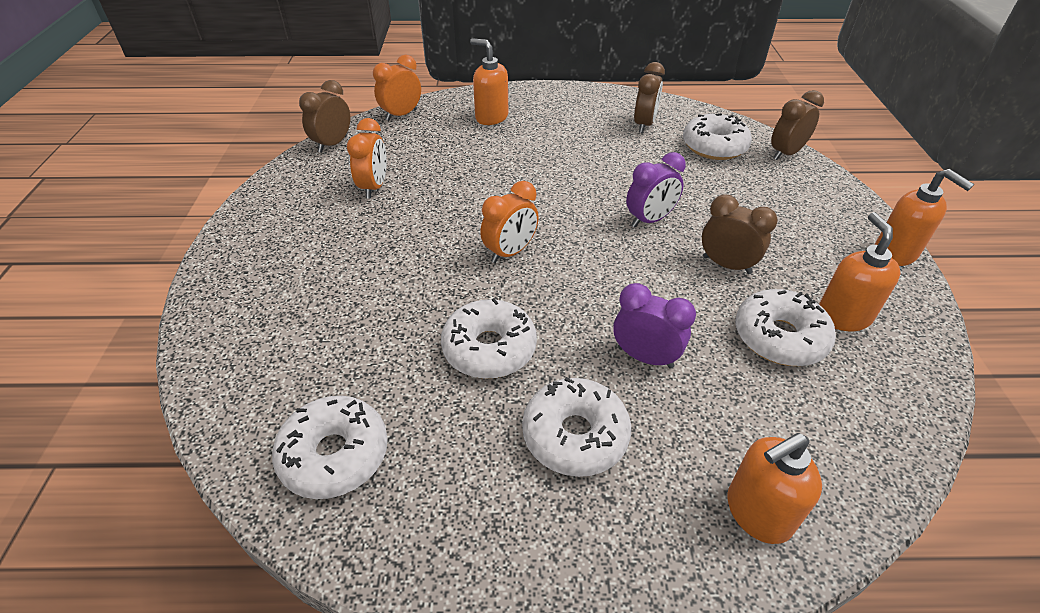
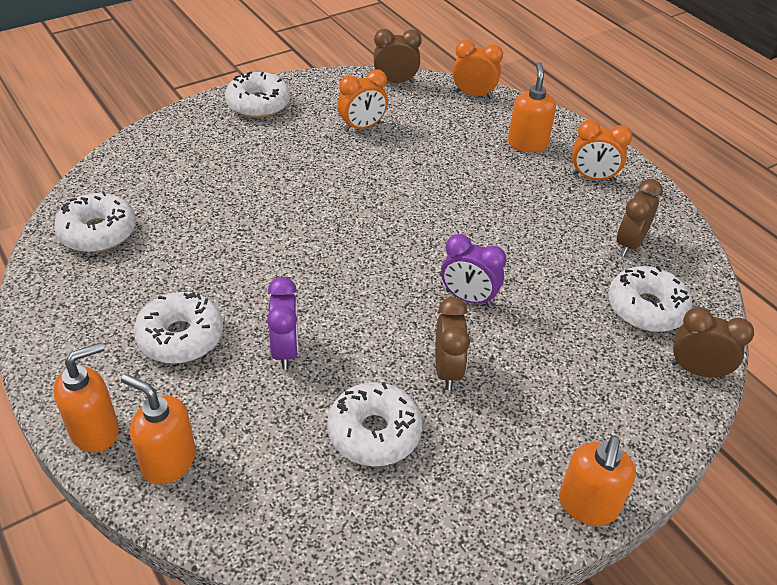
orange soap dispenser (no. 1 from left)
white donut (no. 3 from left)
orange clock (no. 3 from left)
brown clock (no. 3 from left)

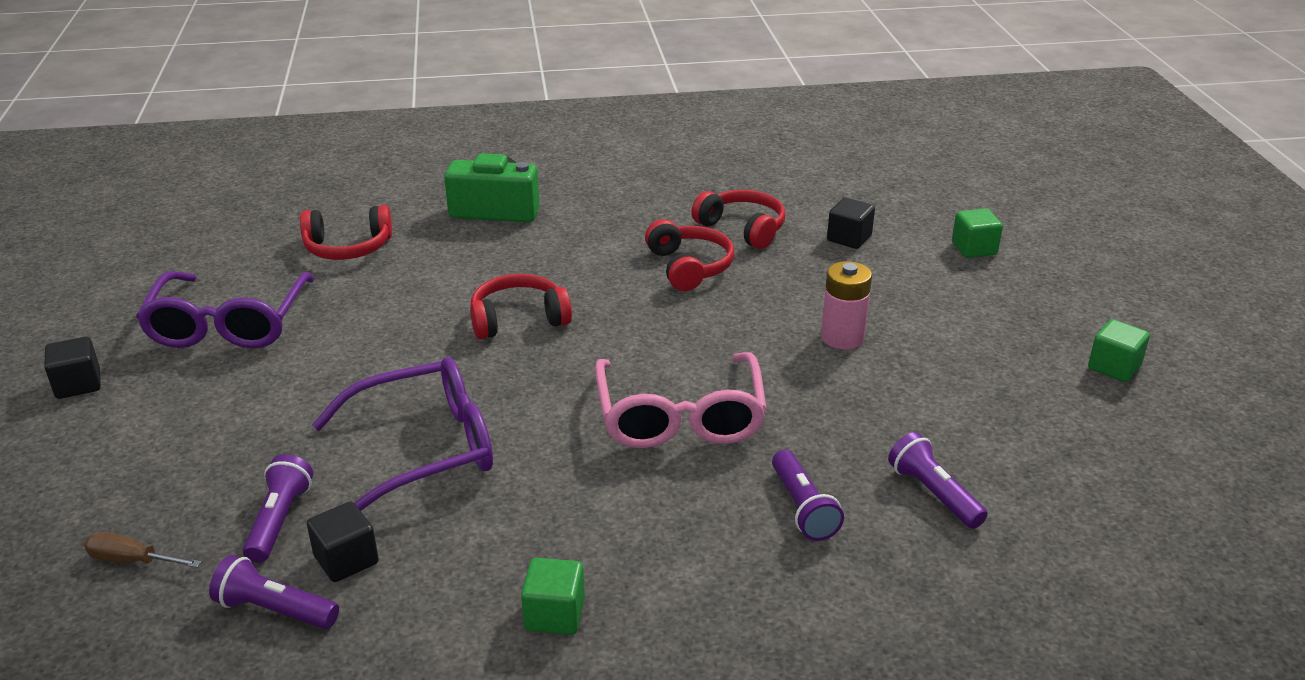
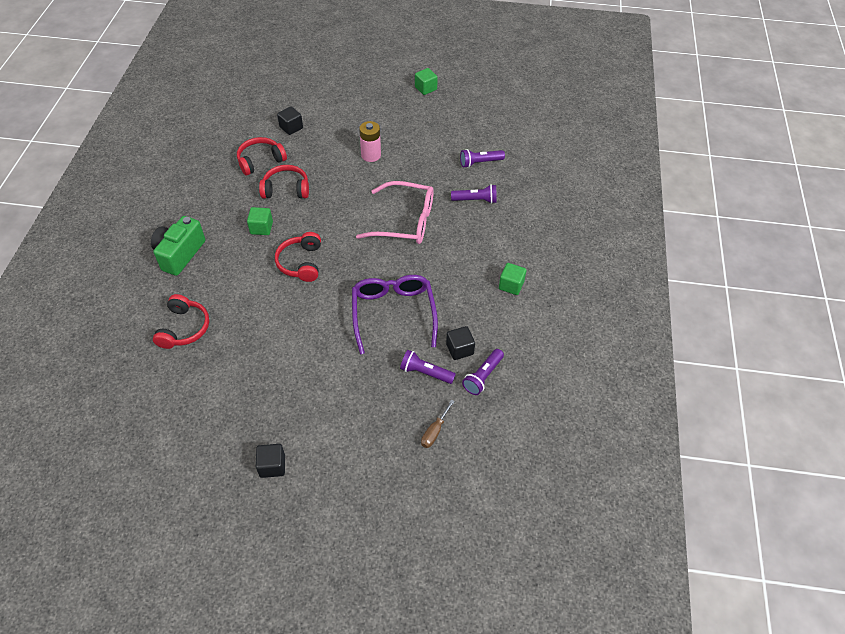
green cube (no. 1 from left)
purple glasses (no. 1 from left in the first image)

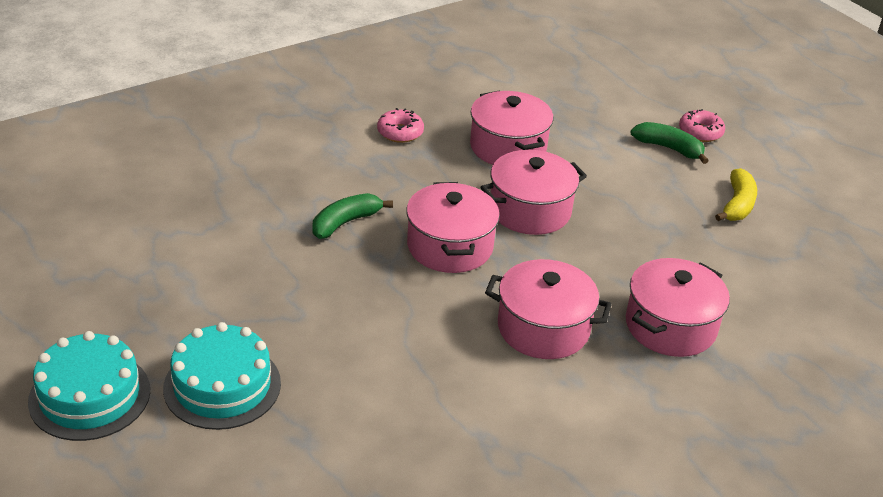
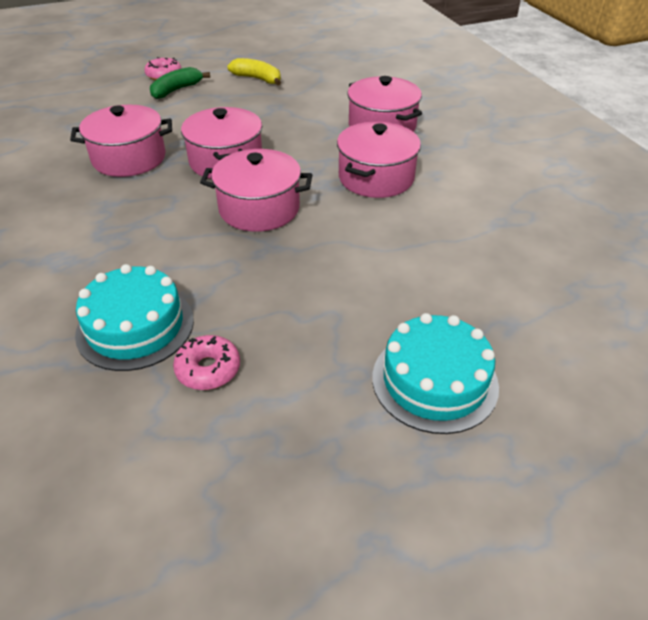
turquoise cake (no. 1 from left)
pink donut (no. 2 from left)
green banana (no. 1 from left in the first image)

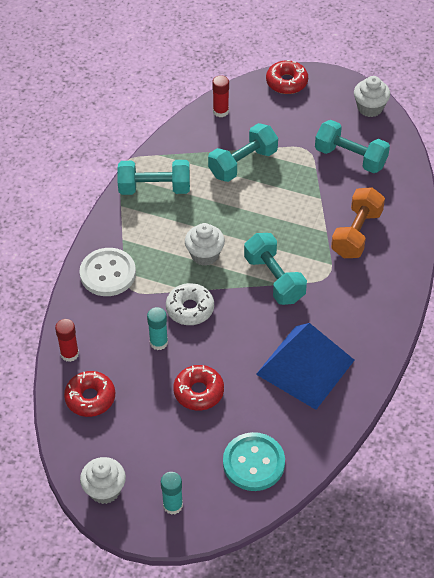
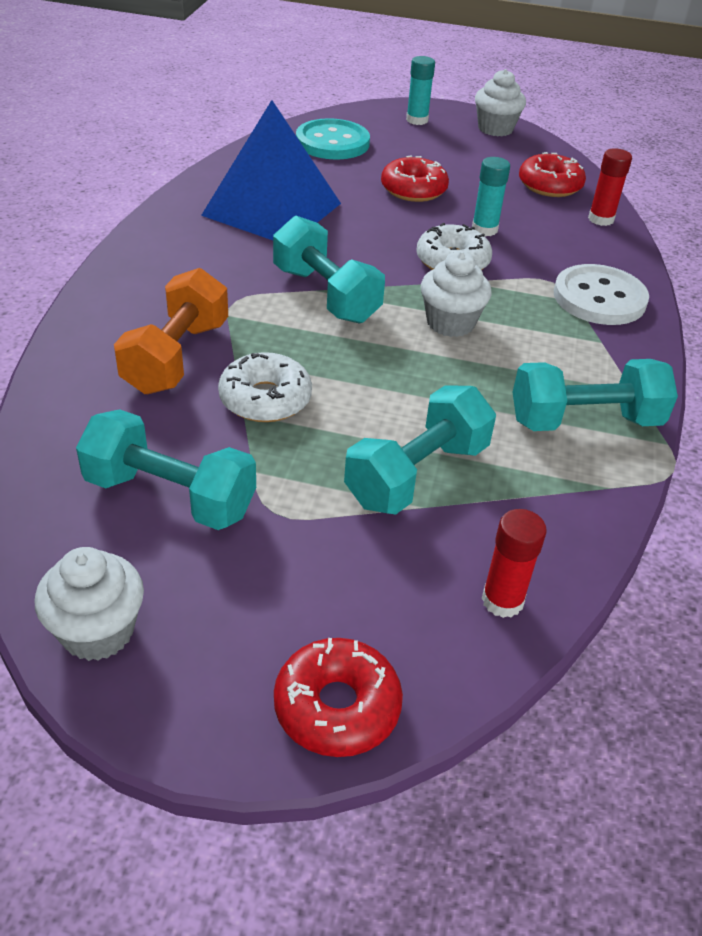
white donut (no. 1 from left)

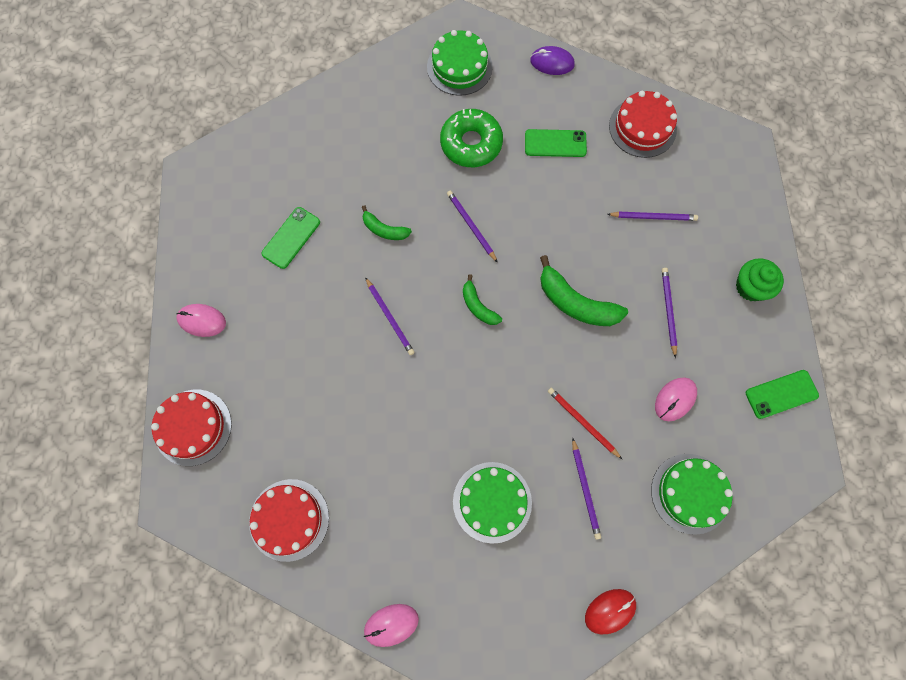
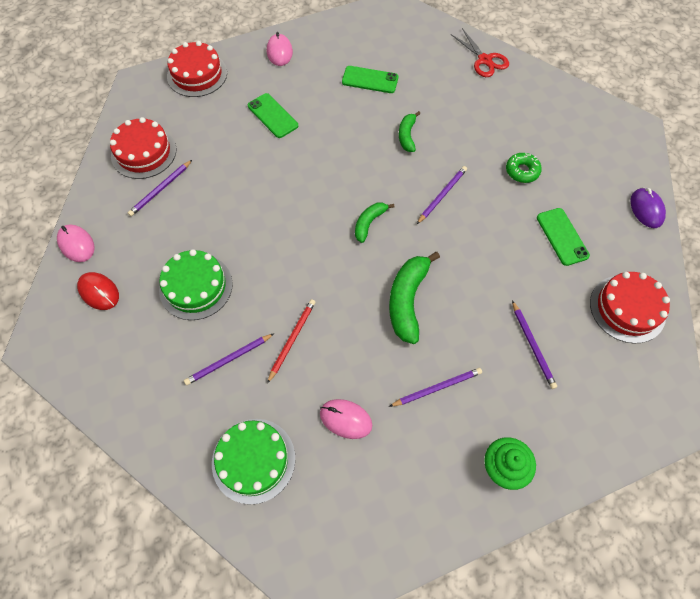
red mouse
purple pencil (no. 1 from left)
green phone (no. 1 from left)
red scissors
green donut
green cake (no. 1 from left in the first image)

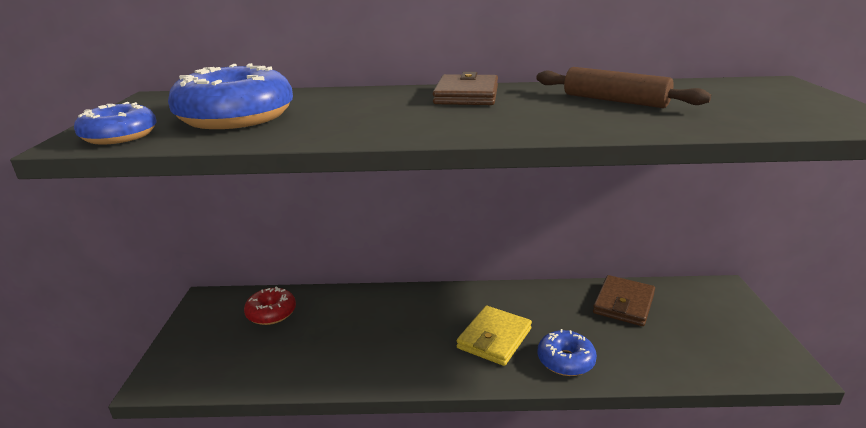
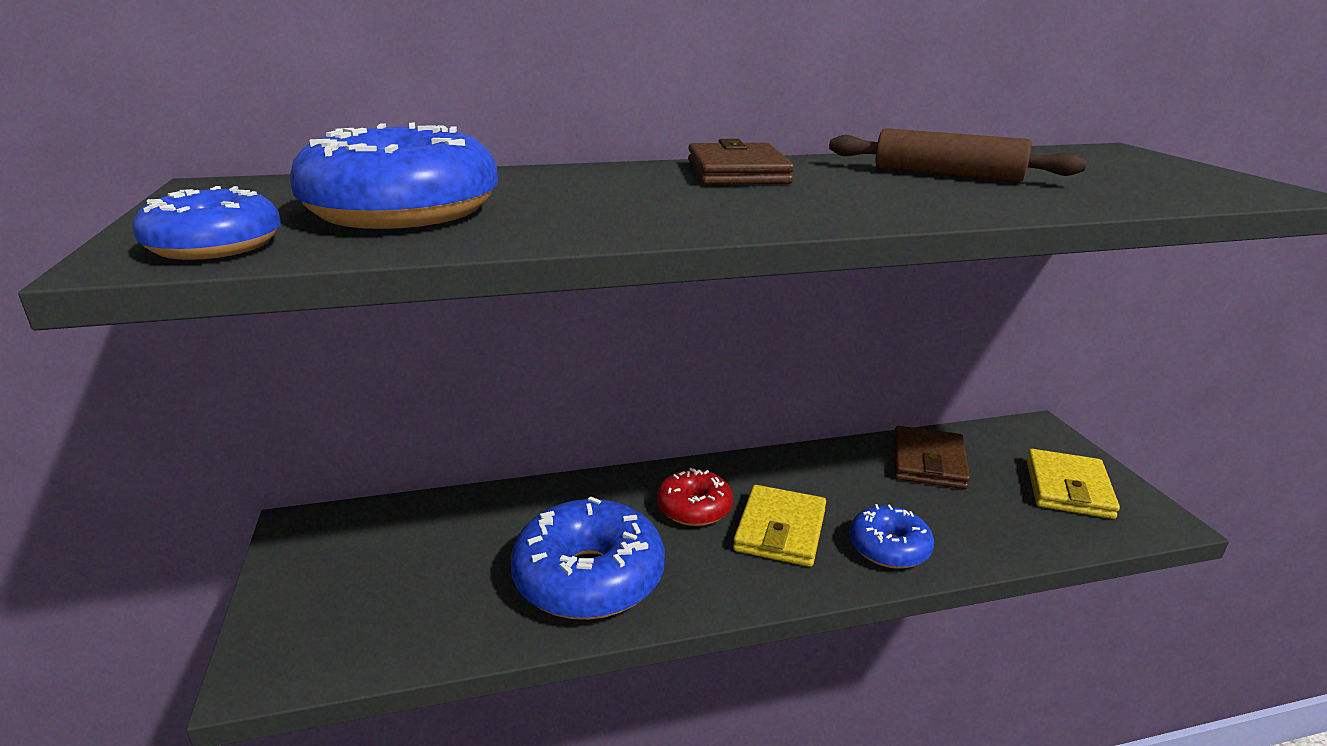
blue donut (no. 3 from left)
red donut
yellow wallet (no. 2 from left)

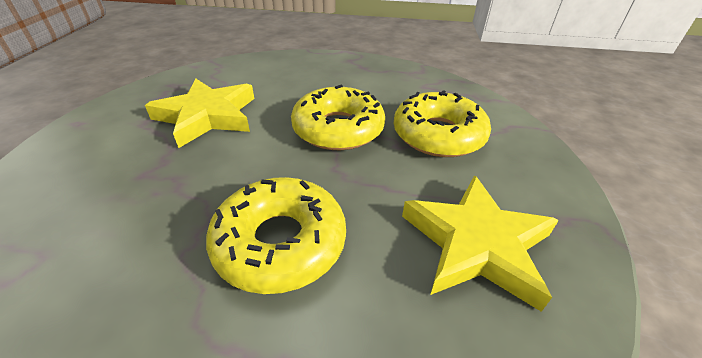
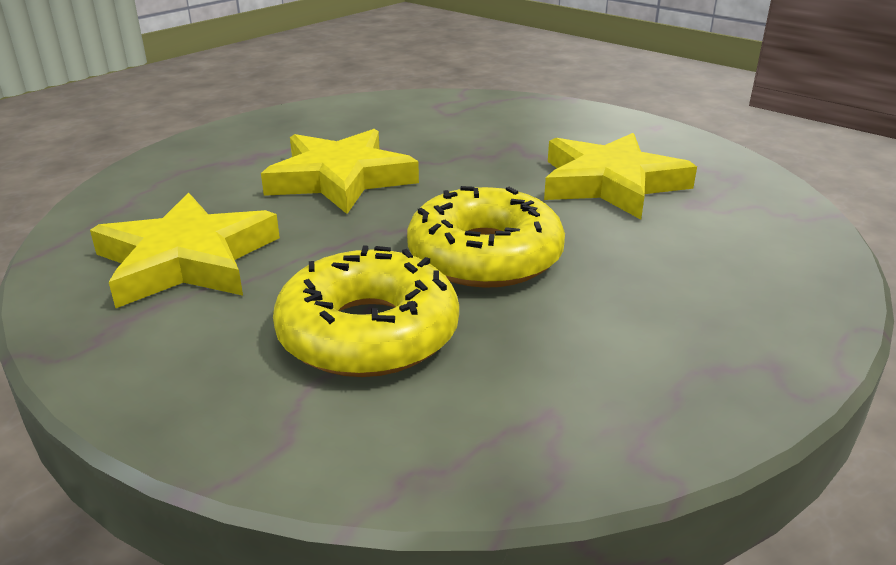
yellow star (no. 2 from left)

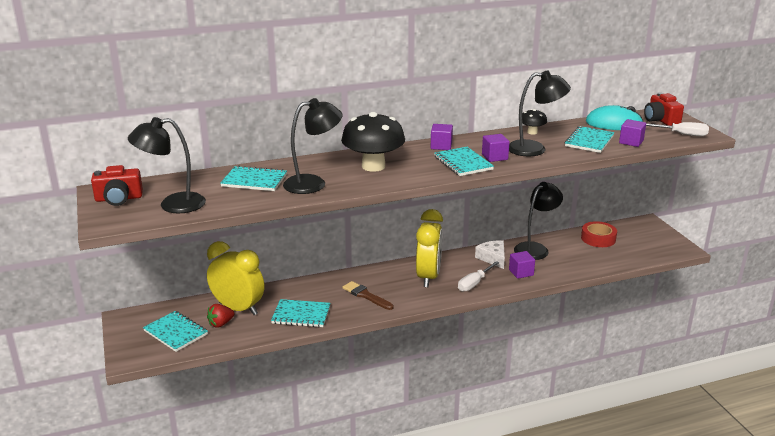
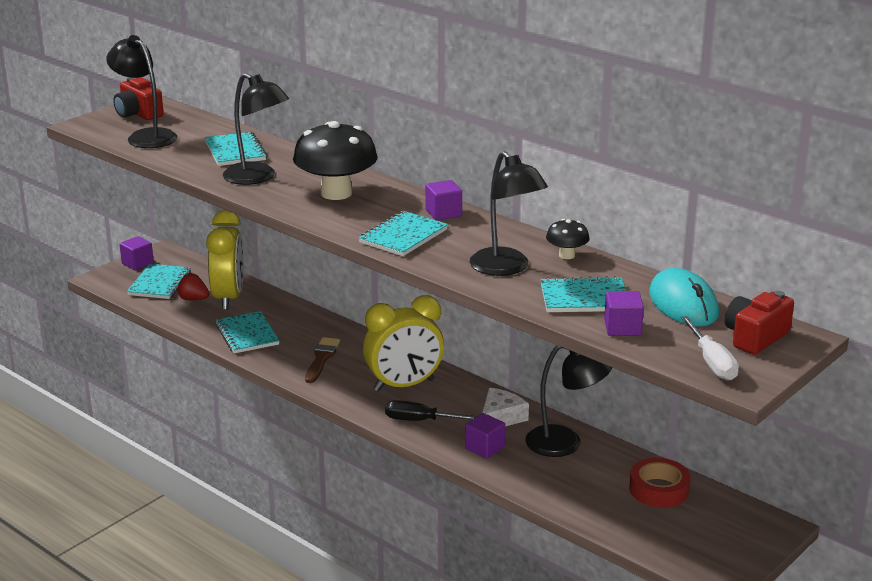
purple cube (no. 1 from left)
black screwdriver

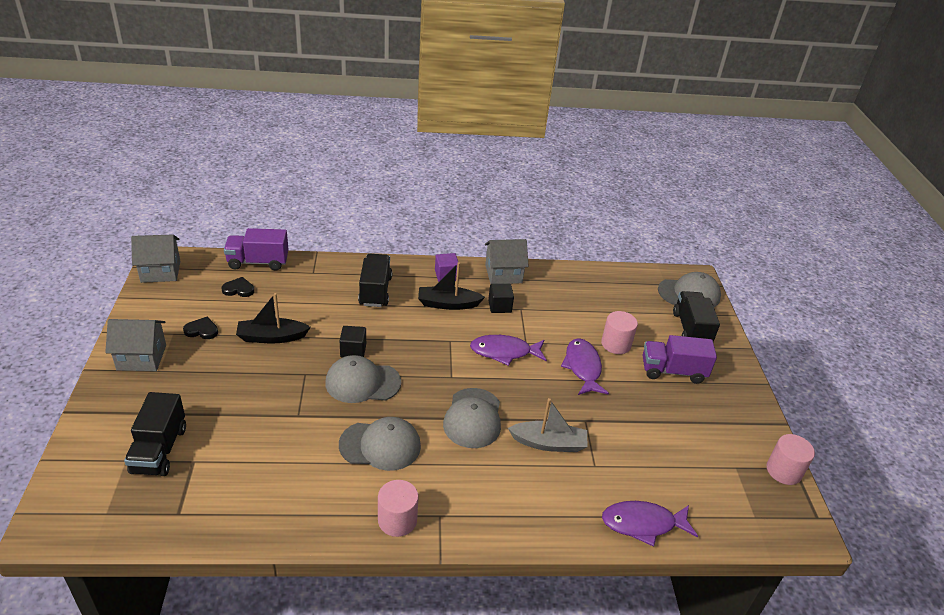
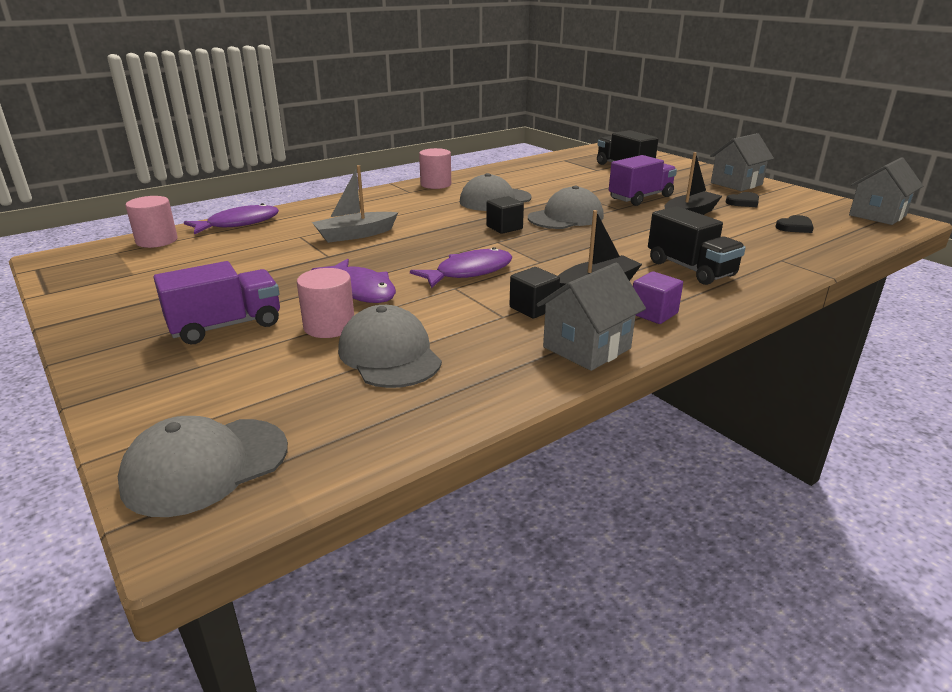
pink cylinder (no. 1 from left)
grey cap (no. 2 from left)
black cube (no. 1 from left)
purple truck (no. 2 from left)
black truck (no. 3 from left in the first image)

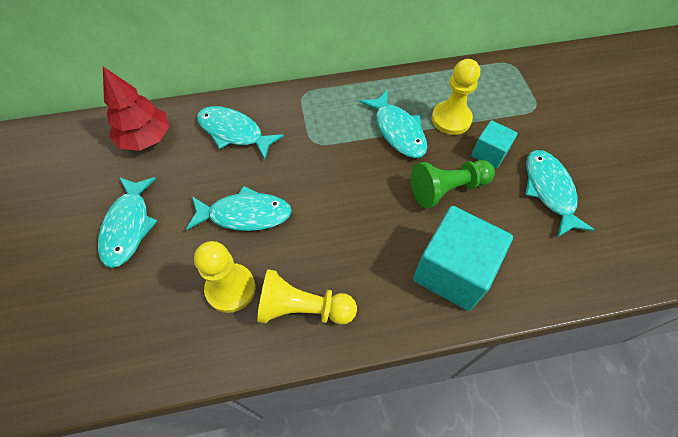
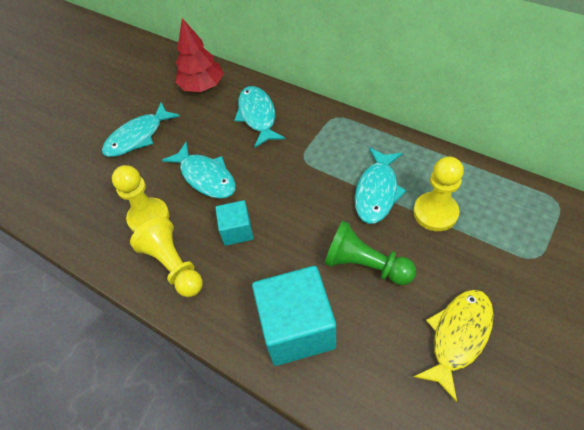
turquoise cube (no. 1 from left)
yellow fish

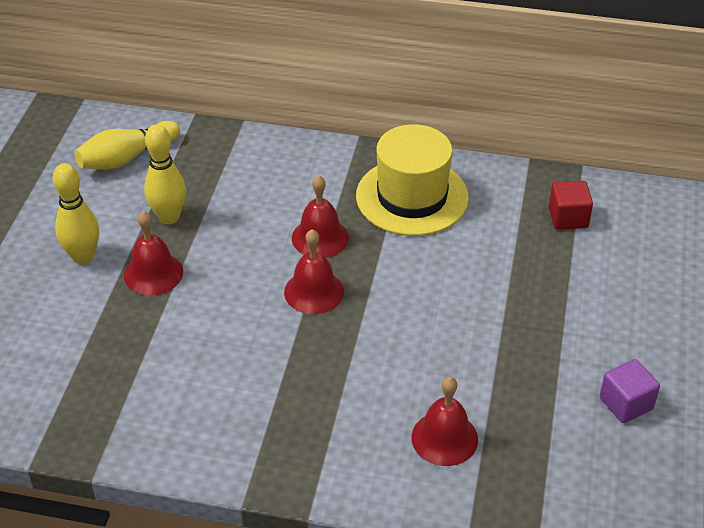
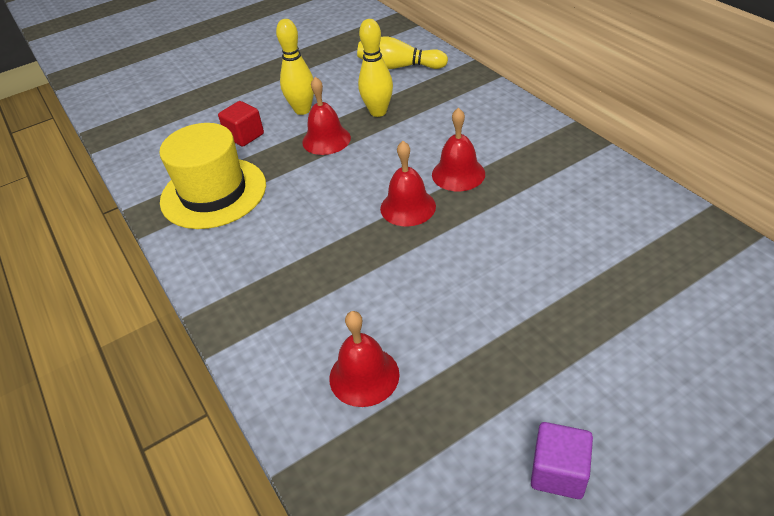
yellow hat
red cube

